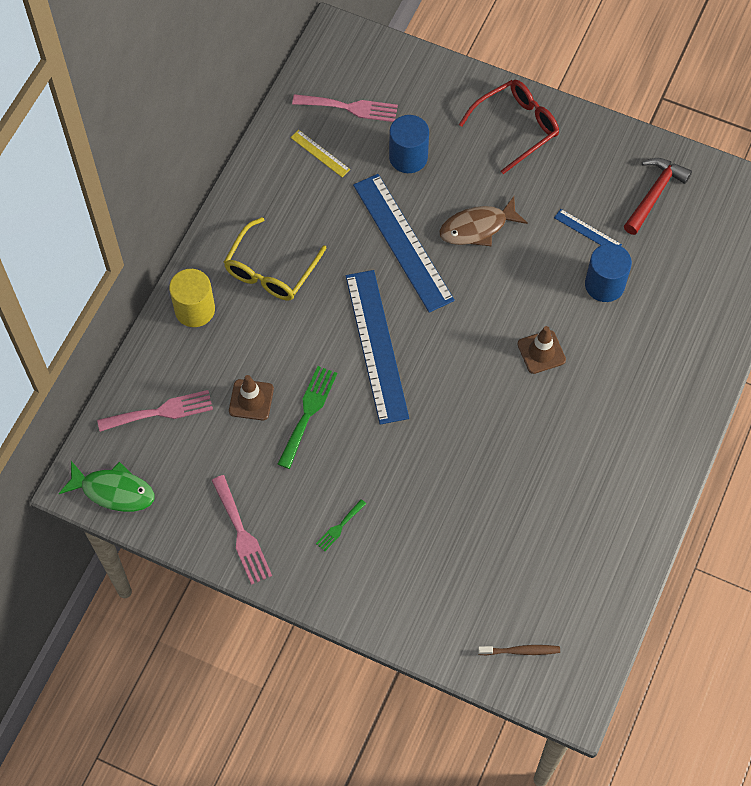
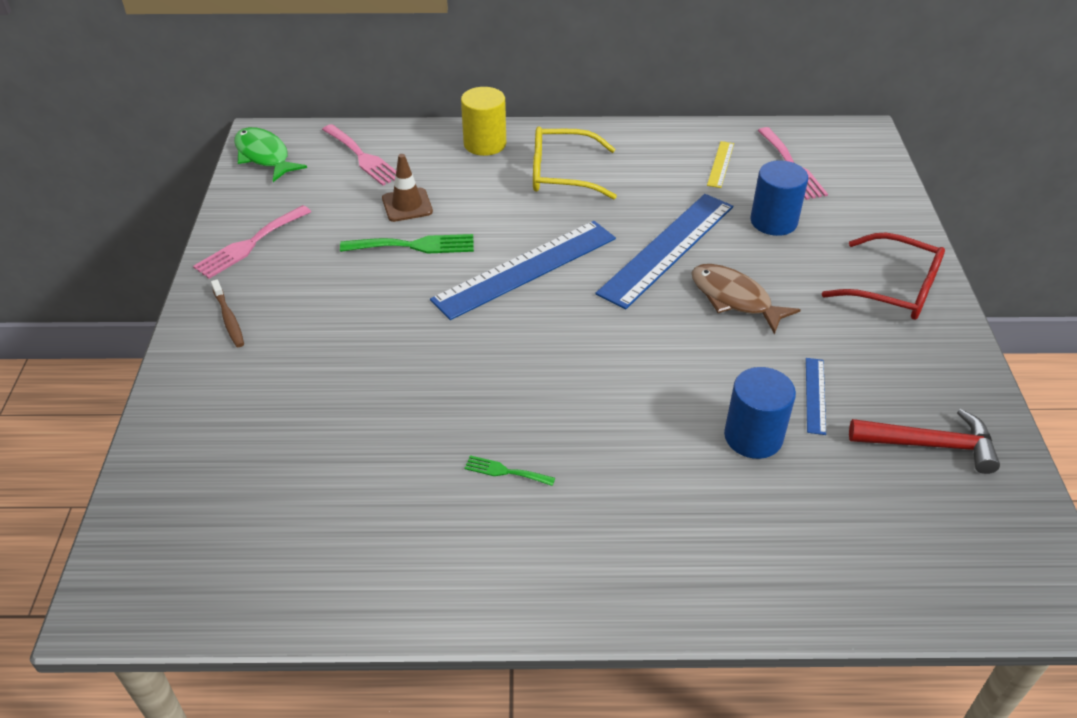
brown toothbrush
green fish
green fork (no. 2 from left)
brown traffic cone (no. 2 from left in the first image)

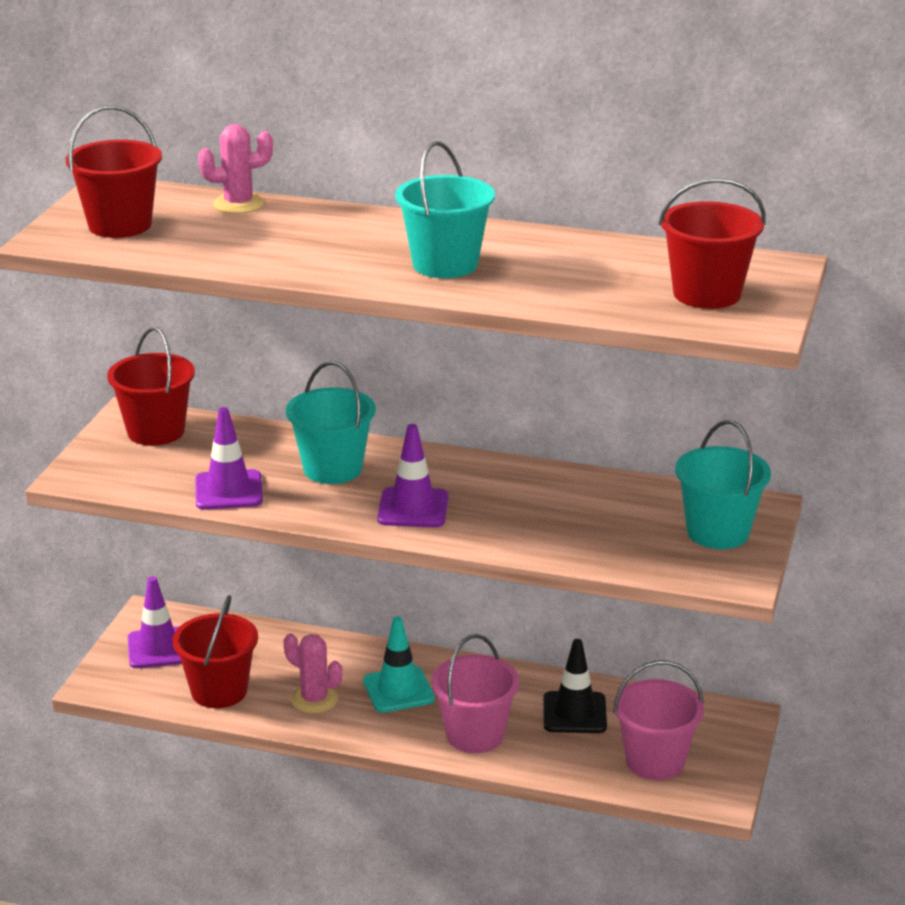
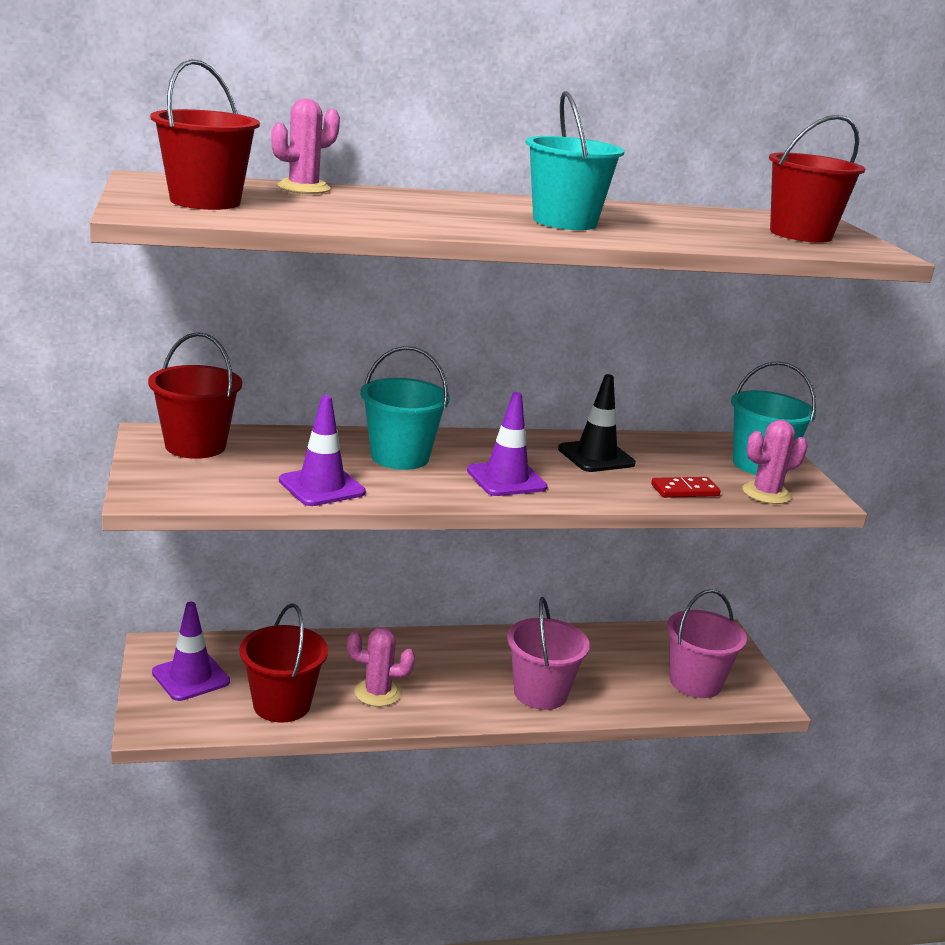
black traffic cone
red domino
pink cactus (no. 3 from left)
turquoise traffic cone

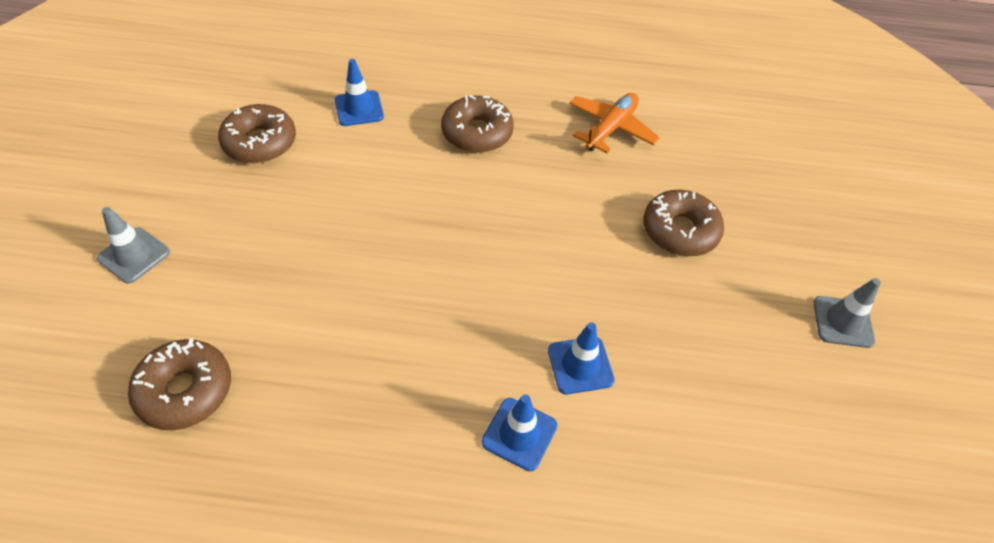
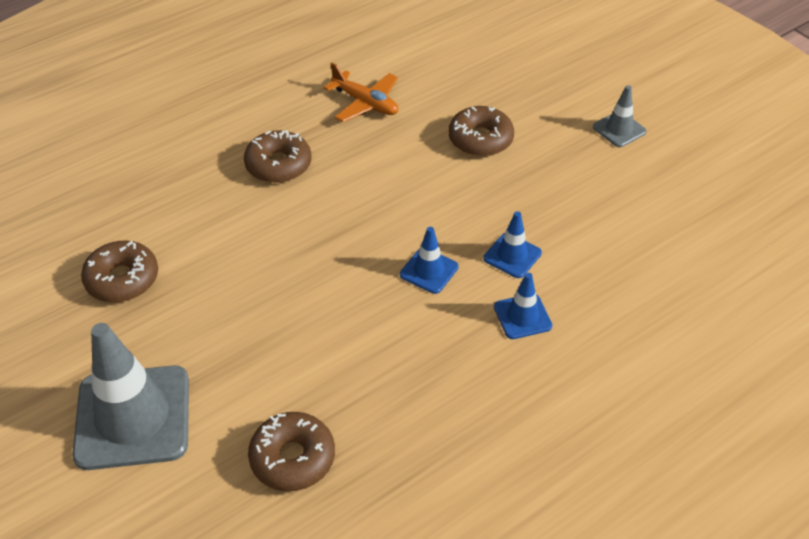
grey traffic cone (no. 1 from left)
orange plane
blue traffic cone (no. 1 from left)

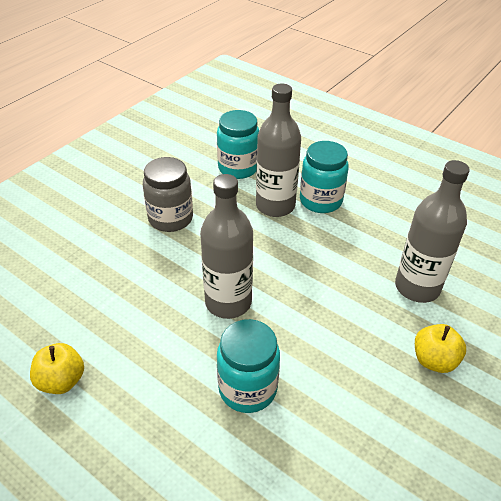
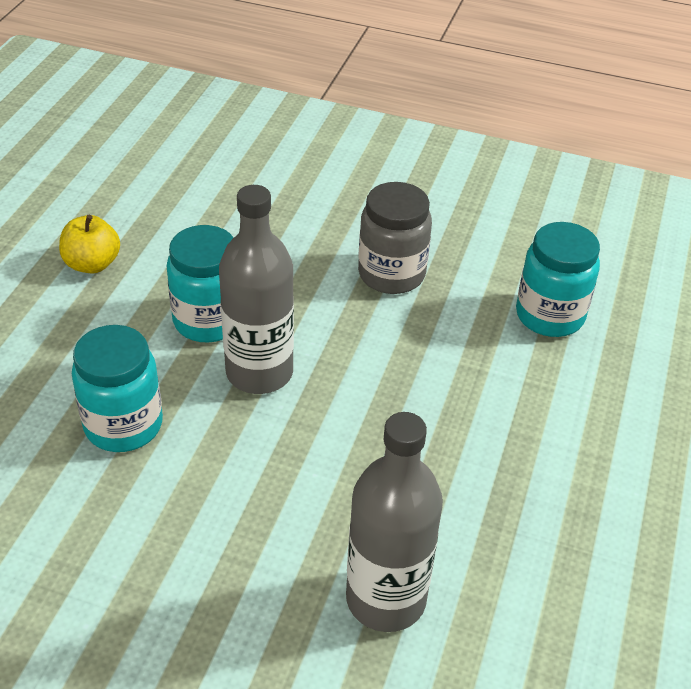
turquoise jar (no. 2 from left)
grey bottle (no. 2 from left in the first image)
yellow apple (no. 2 from left in the first image)

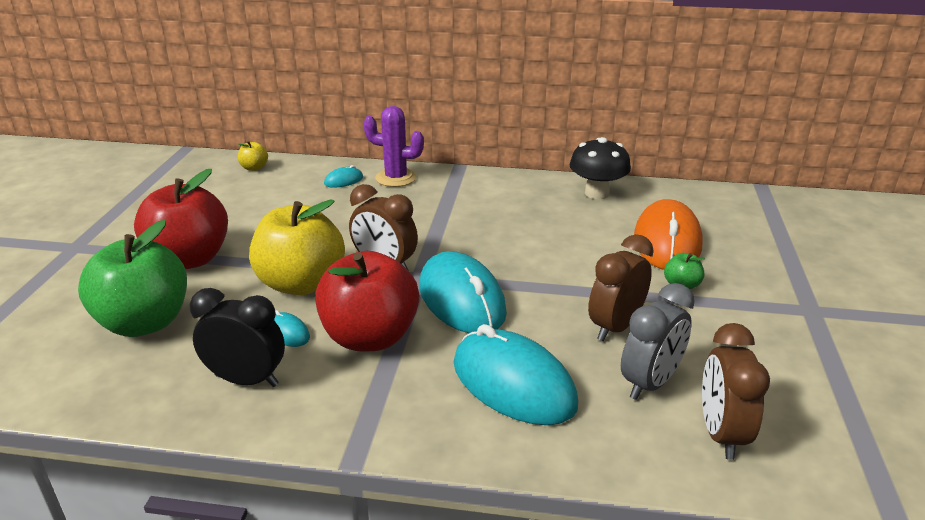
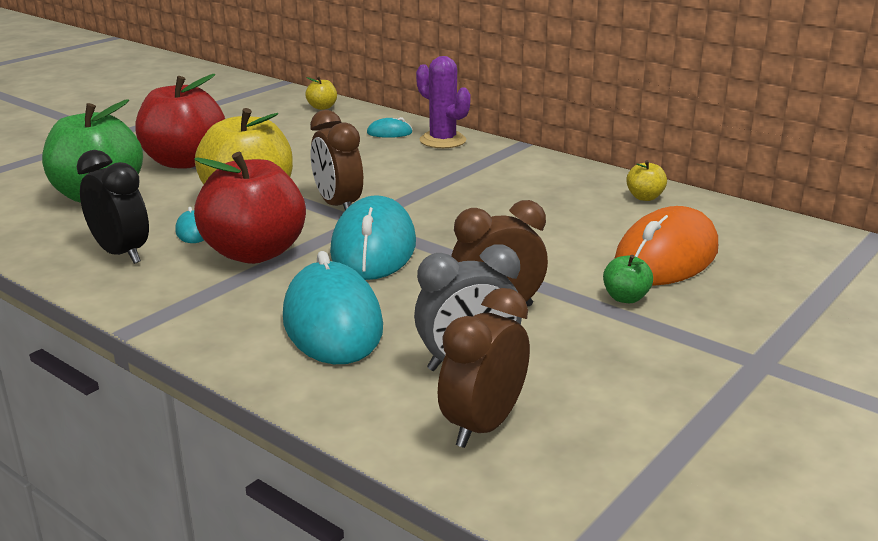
yellow apple (no. 3 from left)

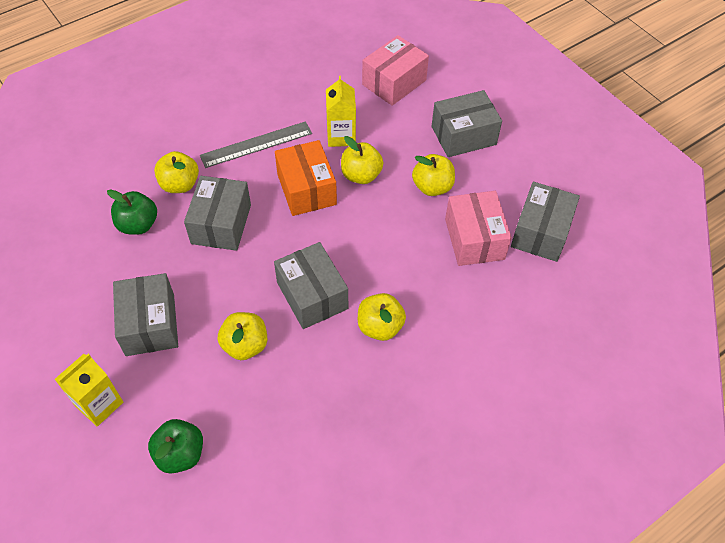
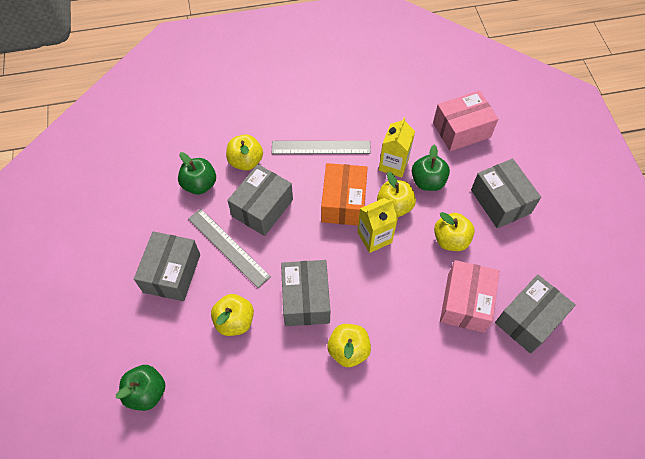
grey ruler (no. 1 from left)
yellow carton (no. 1 from left)
green apple (no. 3 from left)
grey box (no. 4 from left)

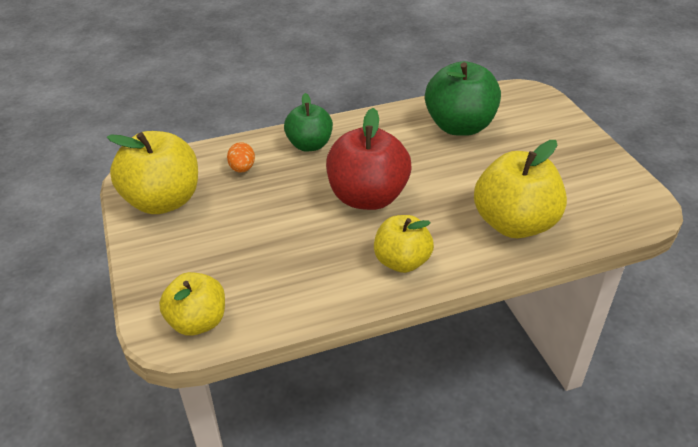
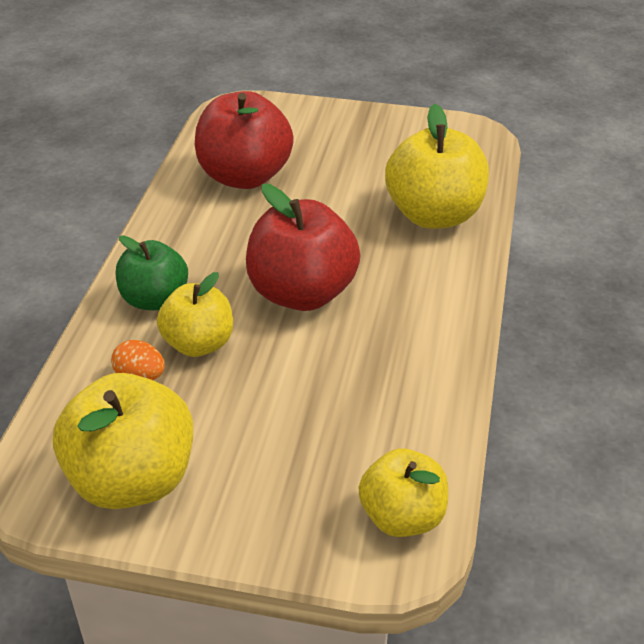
yellow apple (no. 2 from left)
red apple (no. 1 from left)

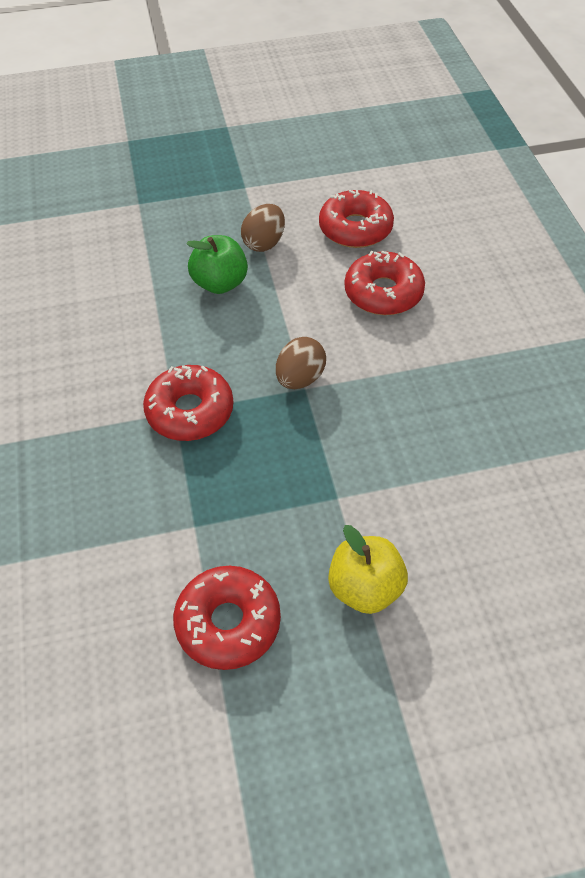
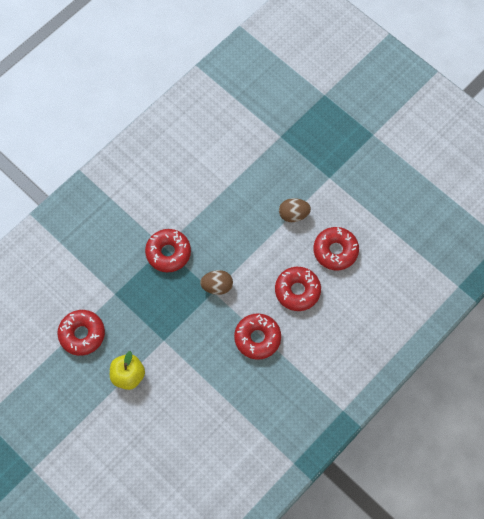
red donut (no. 3 from left)
green apple

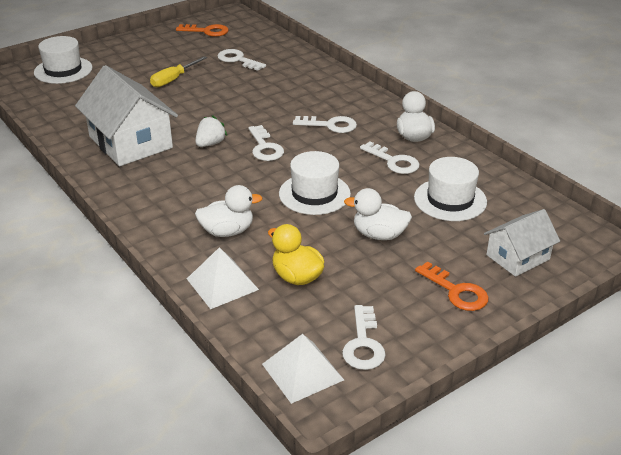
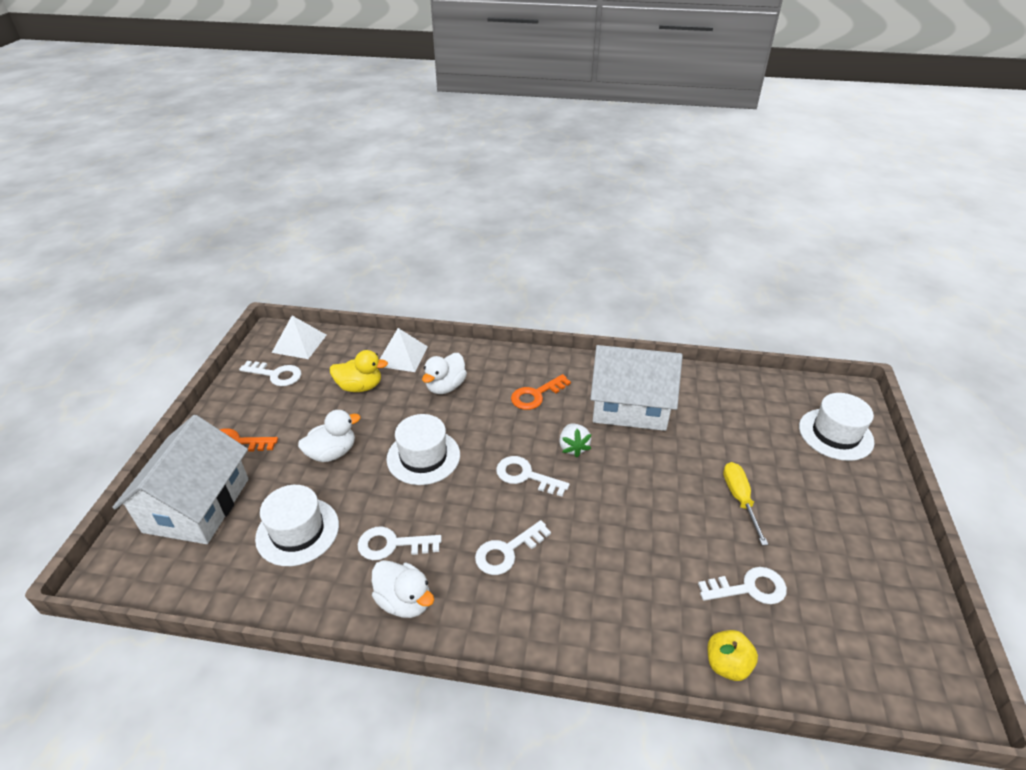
white house (no. 1 from left)
white key (no. 1 from left)
orange key (no. 2 from left)
yellow apple

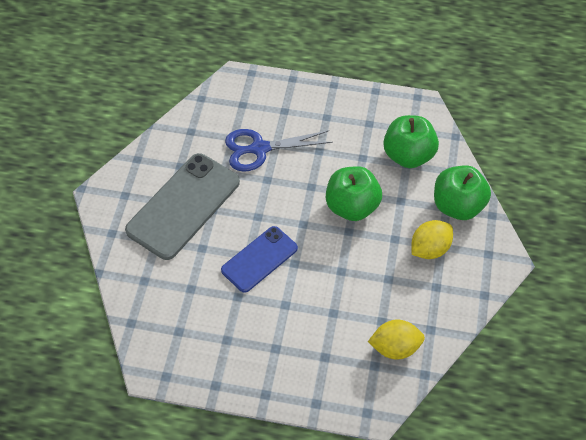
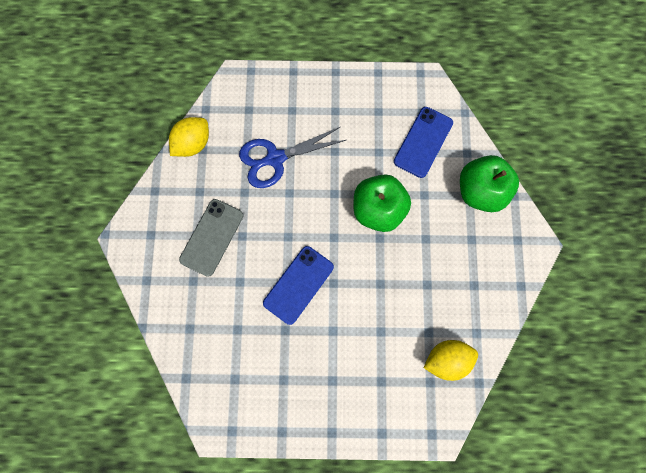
yellow lemon (no. 1 from left)
grey phone
blue phone (no. 2 from left)

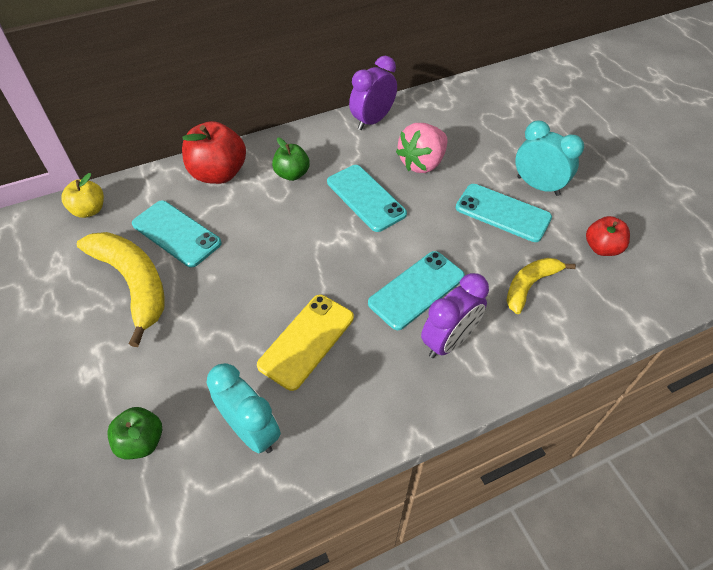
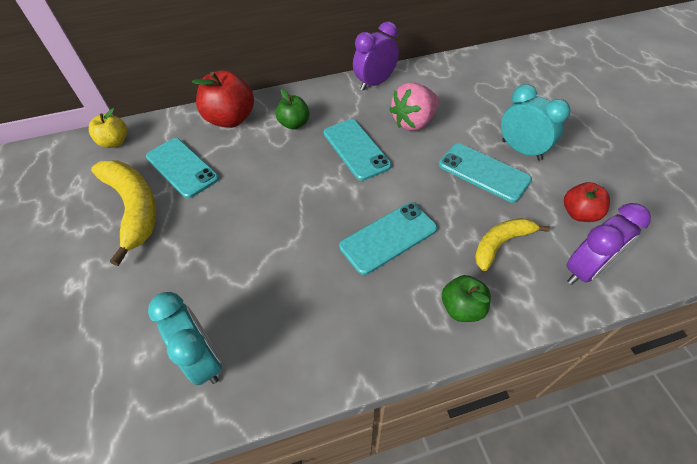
green apple (no. 2 from left)
purple clock (no. 2 from left)
yellow phone

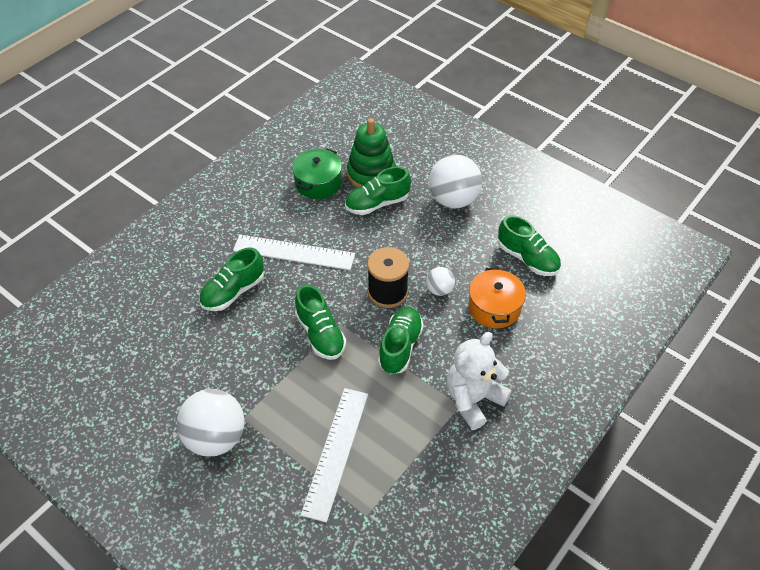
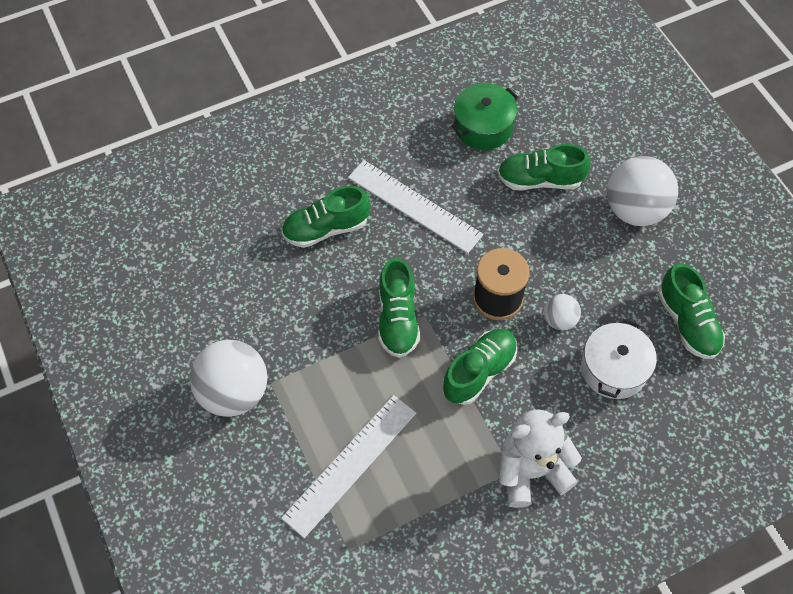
white pot
green stacking toy

